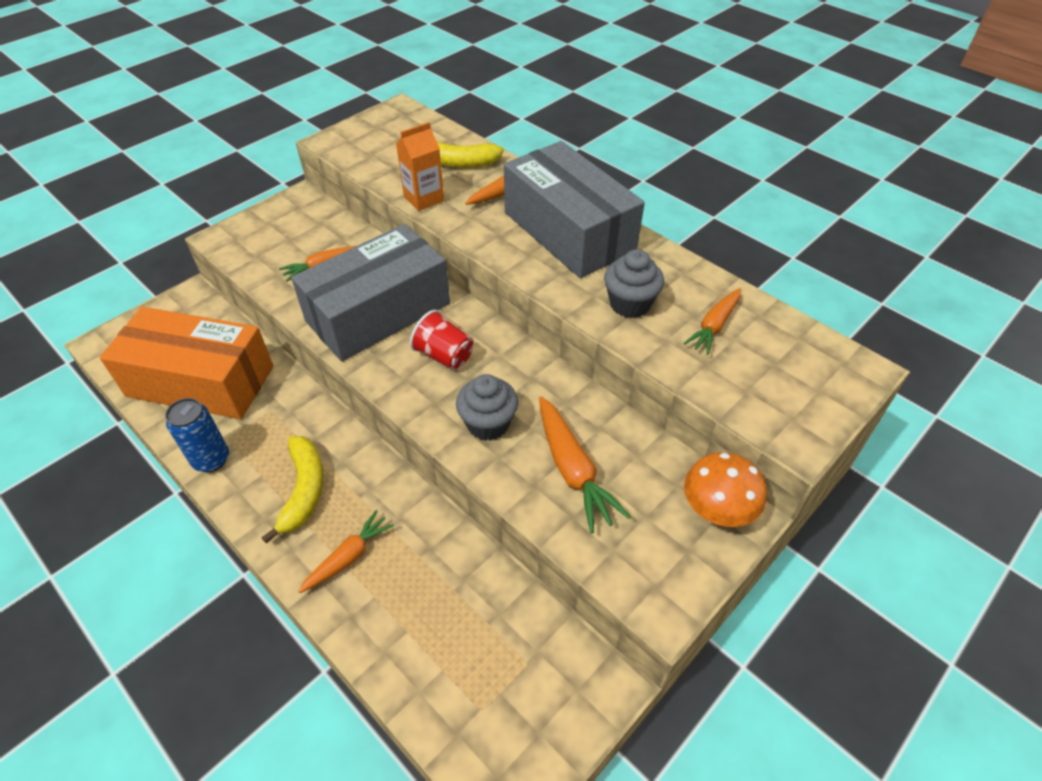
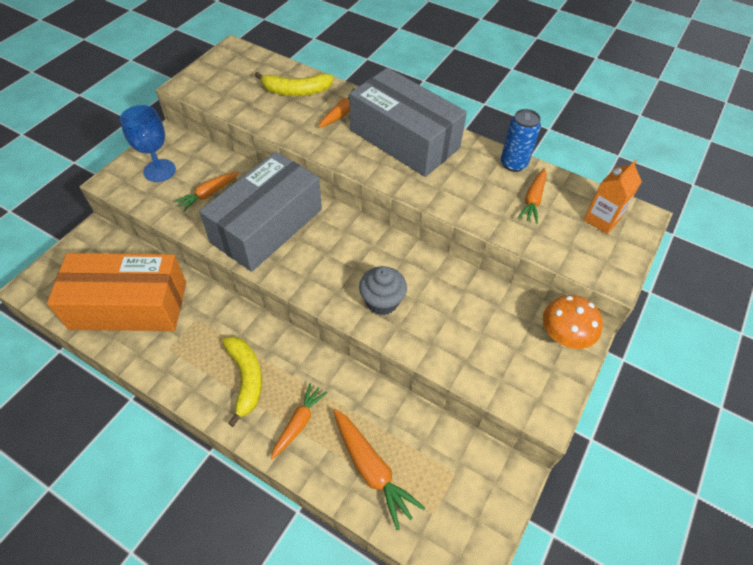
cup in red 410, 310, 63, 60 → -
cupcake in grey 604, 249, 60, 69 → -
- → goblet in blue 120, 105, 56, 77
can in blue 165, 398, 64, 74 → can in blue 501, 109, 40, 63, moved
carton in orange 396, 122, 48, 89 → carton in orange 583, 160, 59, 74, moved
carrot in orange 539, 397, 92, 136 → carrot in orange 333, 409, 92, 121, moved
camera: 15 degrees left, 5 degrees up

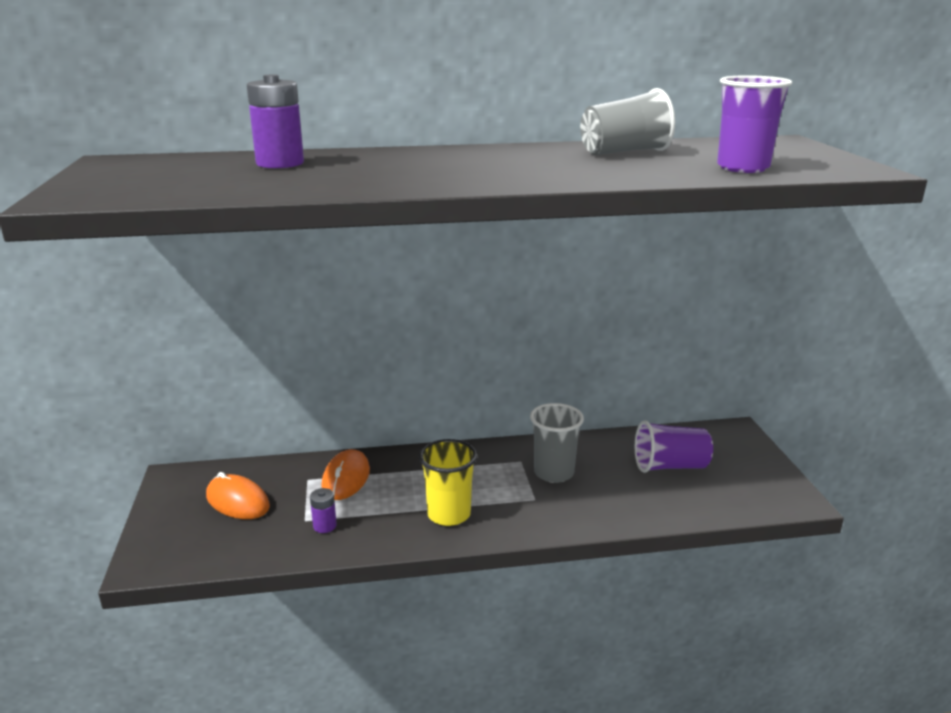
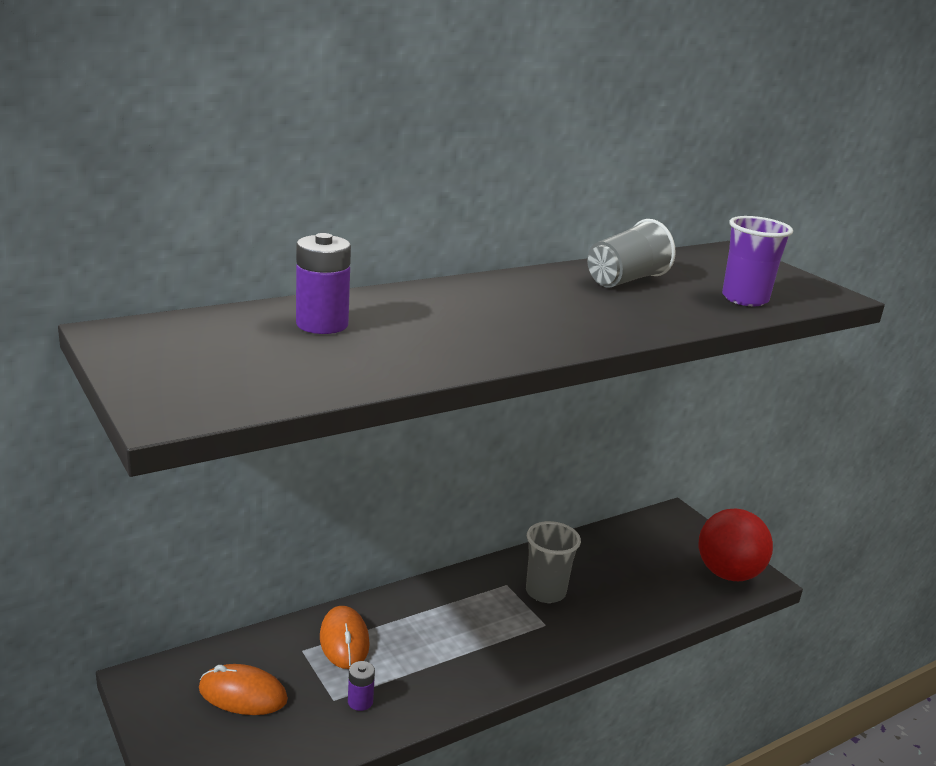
cup in yellow 419, 439, 58, 87 → -
cup in purple 635, 420, 78, 53 → -
- → ball in red 699, 509, 74, 72
camera: 25 degrees left, 0 degrees up

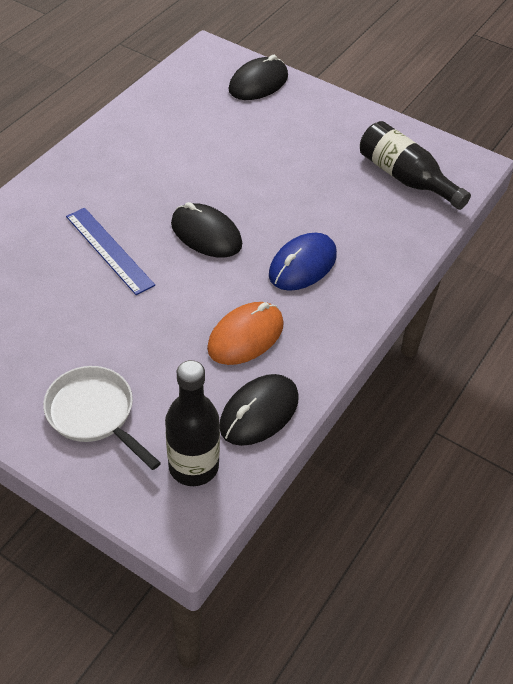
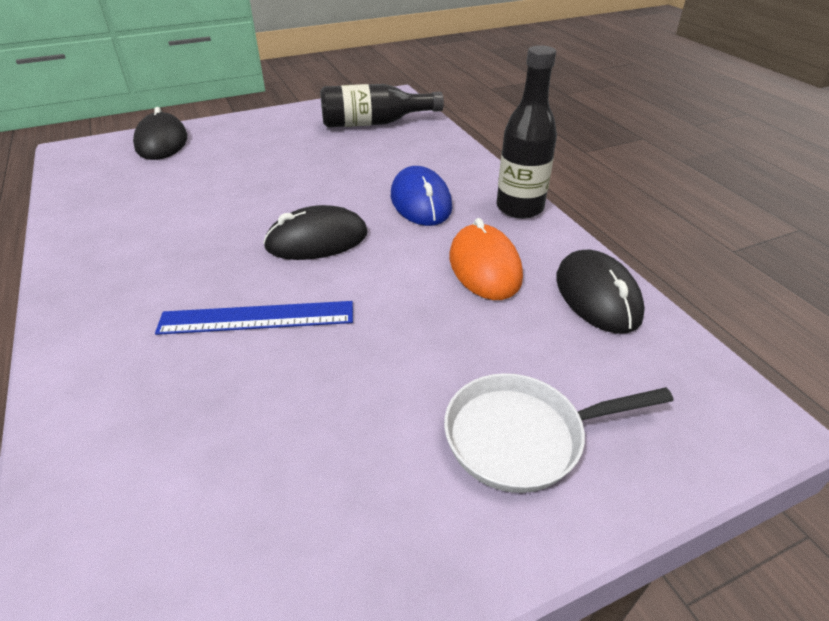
bottle in black 165, 360, 55, 126 → bottle in black 496, 45, 61, 174, moved
camera: 55 degrees left, 10 degrees down

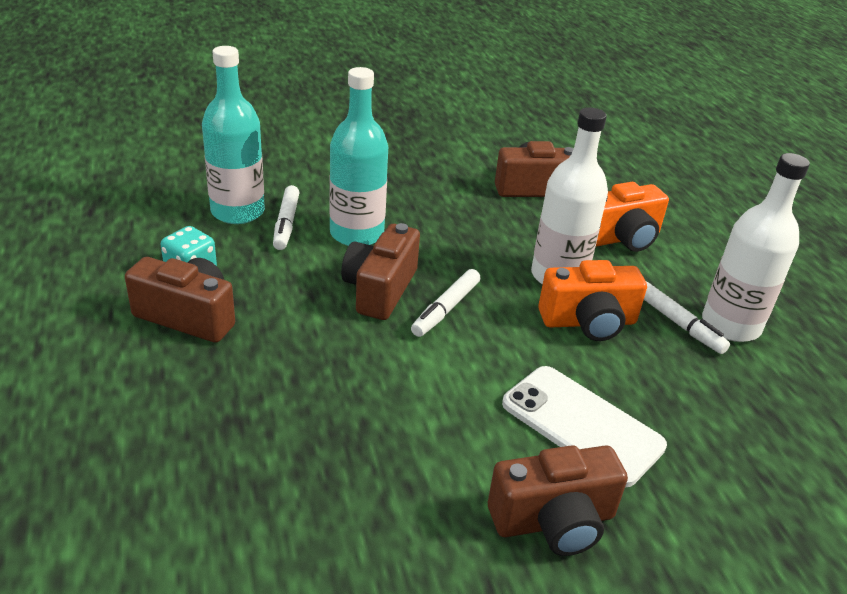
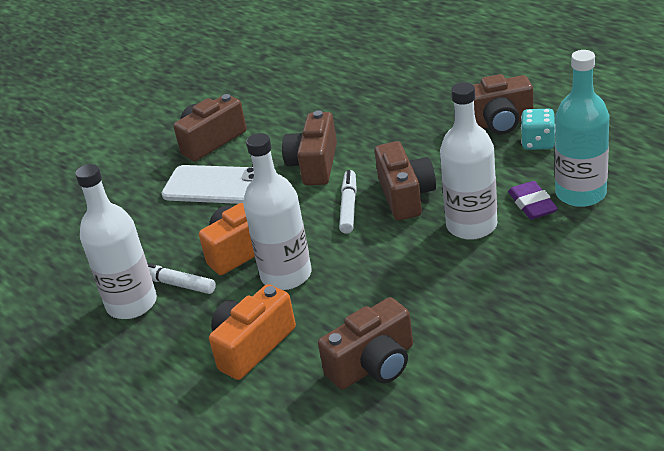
- → camera in brown 282, 110, 55, 75
marker in white 273, 185, 27, 65 → eraser in purple 508, 181, 50, 39
bottle in turquoise 329, 67, 59, 179 → bottle in white 440, 82, 57, 158
camera: 160 degrees right, 0 degrees up

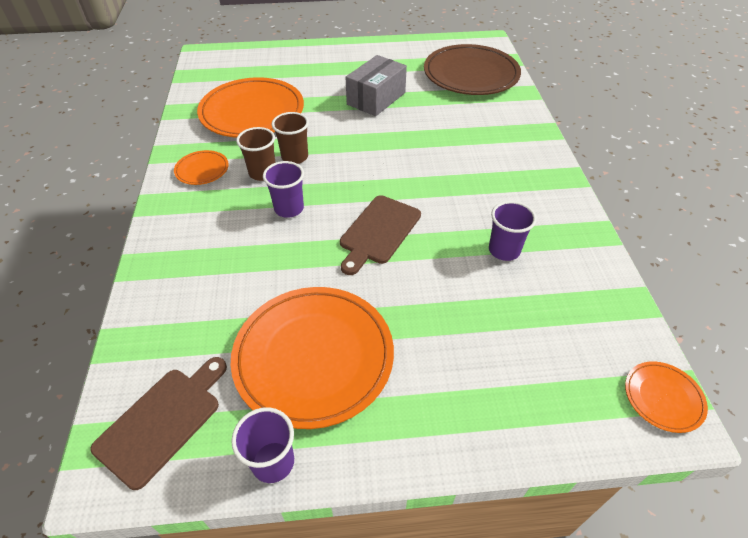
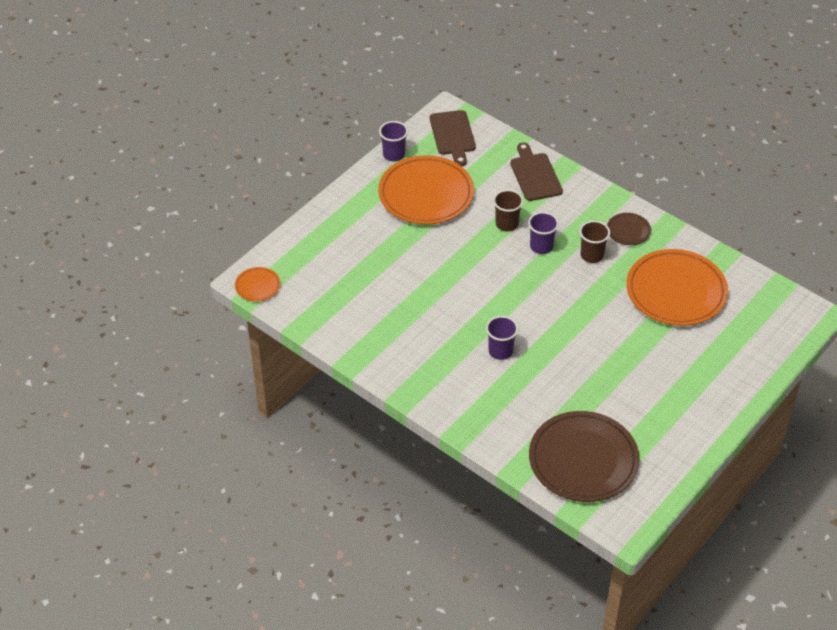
box in grey 346, 55, 61, 61 → -
cup in brown 272, 112, 37, 52 → cup in brown 493, 190, 31, 41, moved
cutting board in brown 340, 195, 81, 80 → cutting board in brown 510, 143, 53, 58, moved
cup in purple 489, 201, 48, 60 → cup in purple 486, 316, 32, 44, moved
plate in orange 174, 150, 55, 35 → plate in brown 607, 213, 44, 32
camera: 135 degrees right, 0 degrees up

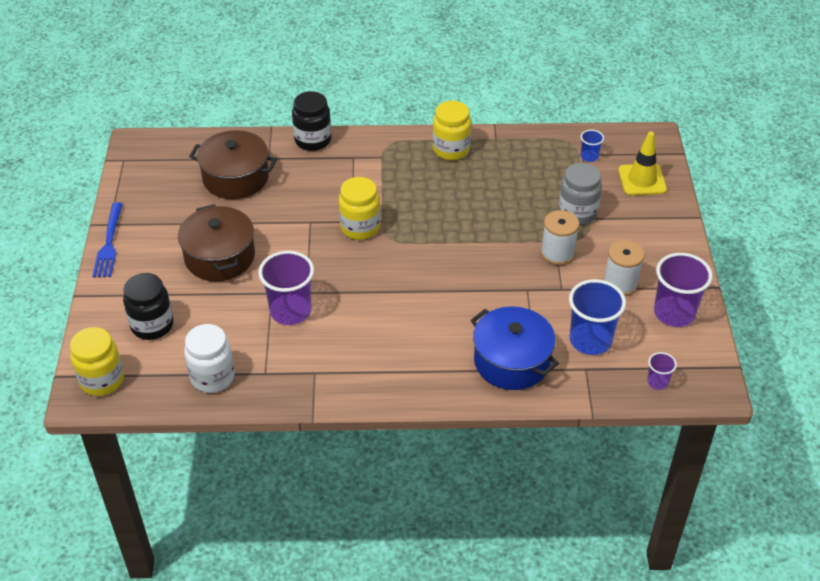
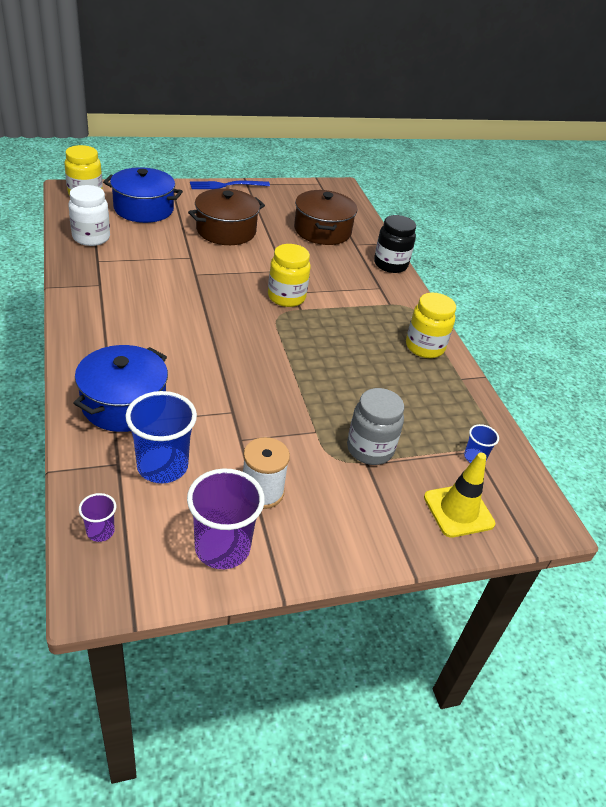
cup in purple 258, 251, 56, 74 → -
spool in white 541, 210, 38, 55 → -
jar in black 123, 273, 50, 67 → pot in blue 103, 167, 80, 56
camera: 70 degrees right, 5 degrees down

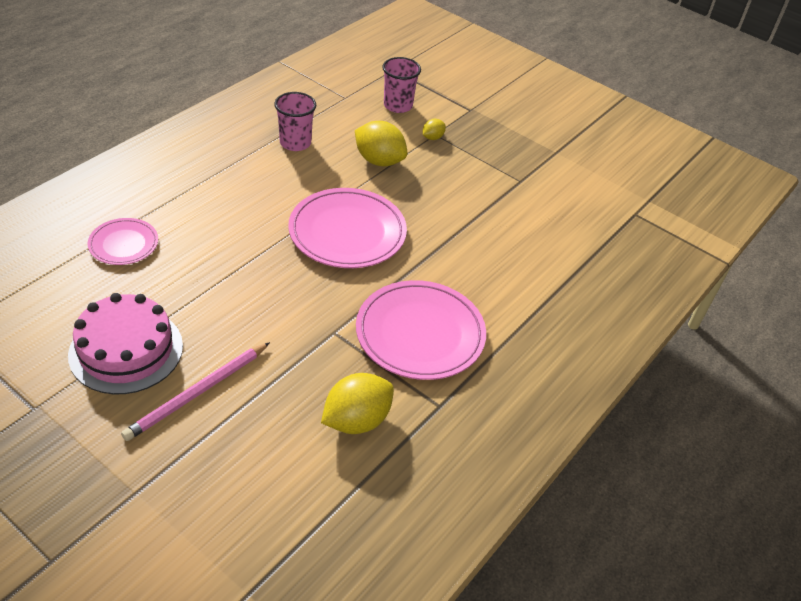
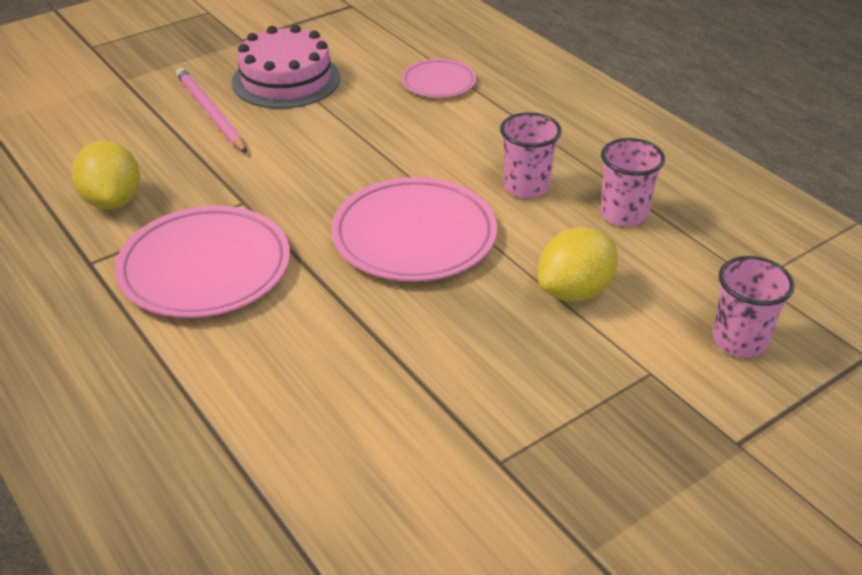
lemon in yellow 423, 119, 23, 21 → -
- → cup in pink 500, 112, 62, 86
camera: 110 degrees right, 5 degrees down

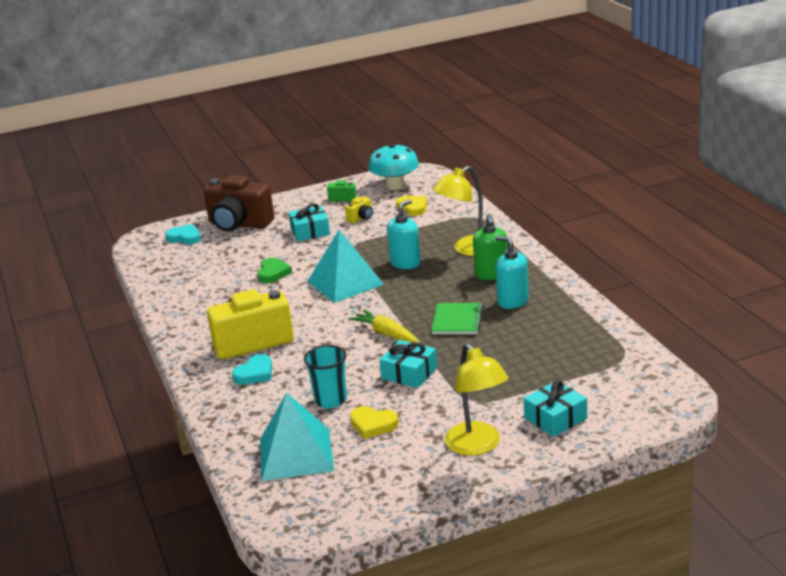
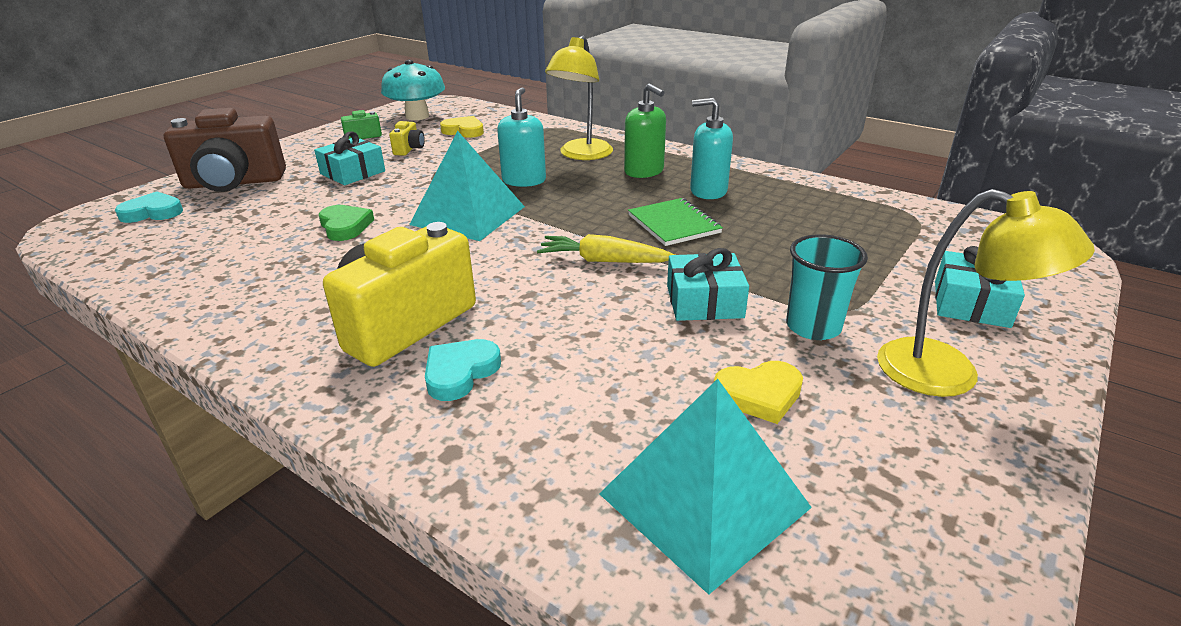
cup in turquoise 304, 345, 43, 63 → cup in turquoise 786, 234, 82, 106, moved
heart in turquoise 232, 354, 40, 31 → heart in turquoise 425, 339, 76, 62, 150 degrees counterclockwise
camera: 35 degrees left, 5 degrees up

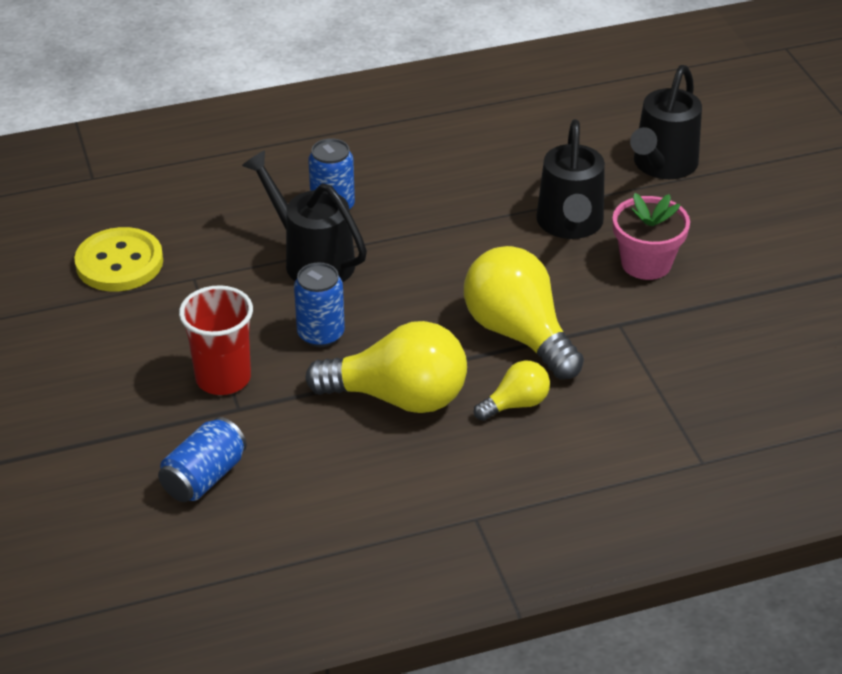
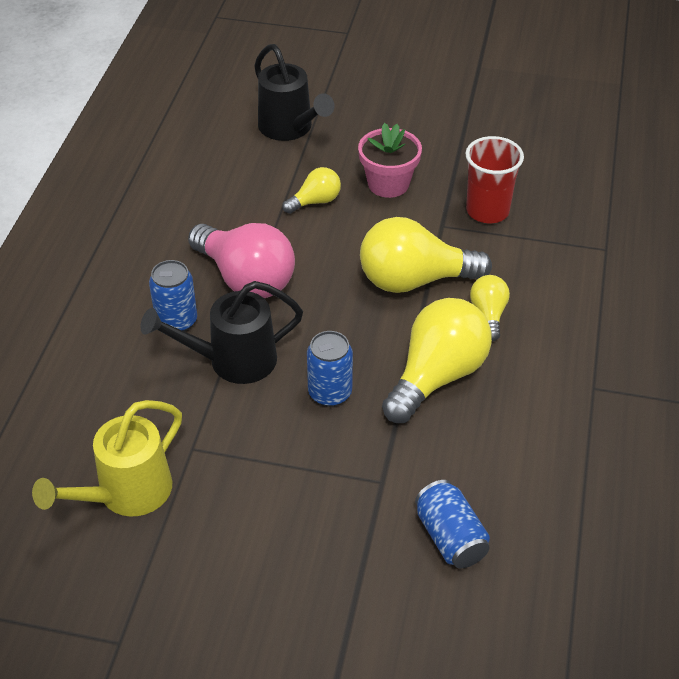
- → light bulb in pink 188, 223, 107, 75
cup in red 179, 285, 74, 110 → cup in red 465, 136, 59, 87, moved
button in yellow 74, 227, 89, 64 → watering can in yellow 32, 400, 150, 116
watering can in black 536, 119, 69, 120 → light bulb in yellow 282, 167, 59, 47
camera: 60 degrees left, 5 degrees up

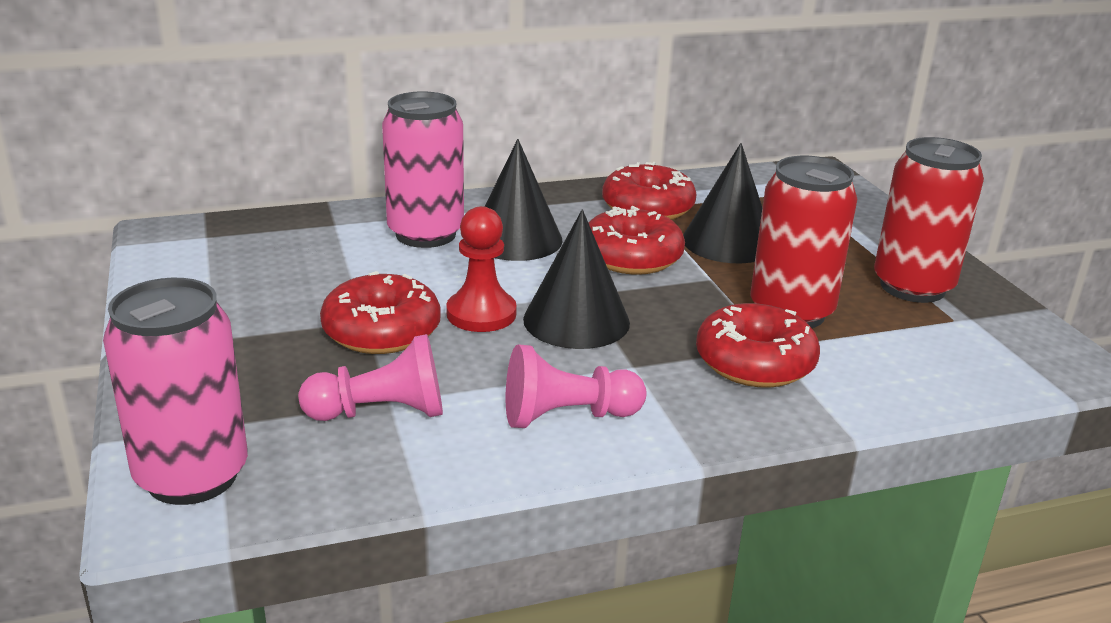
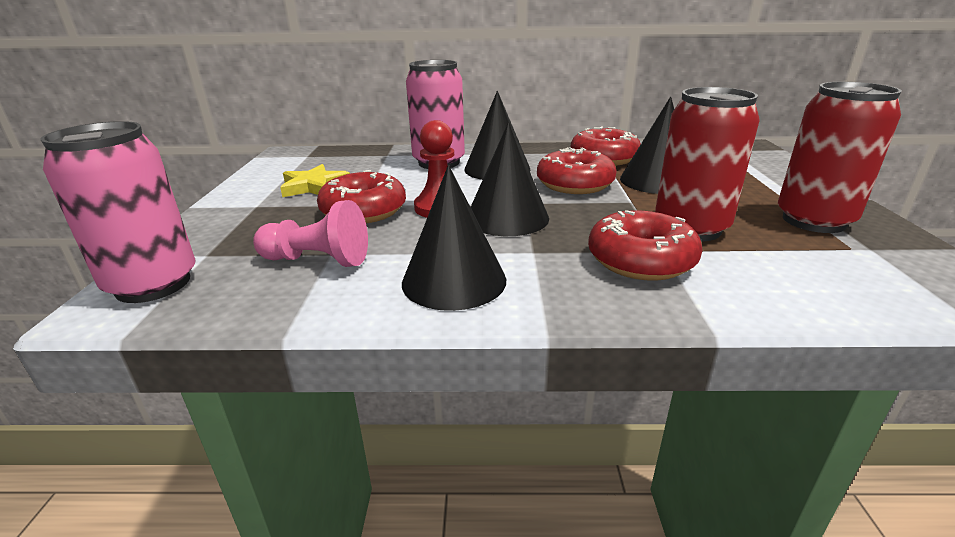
- → star in yellow 280, 164, 70, 33
pawn in pink 506, 344, 141, 84 → cone in black 402, 165, 104, 146
camera: 20 degrees right, 0 degrees up

